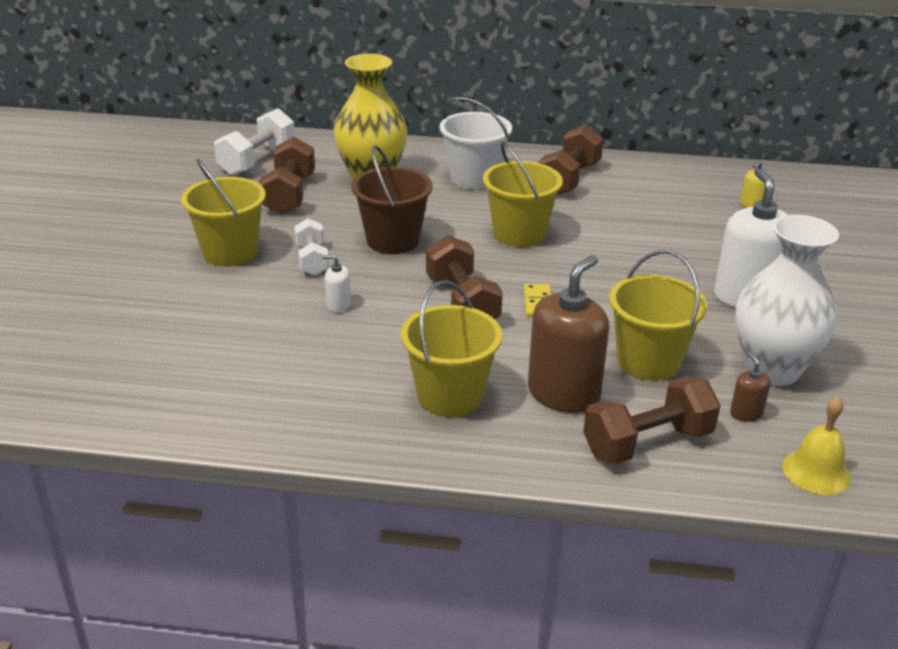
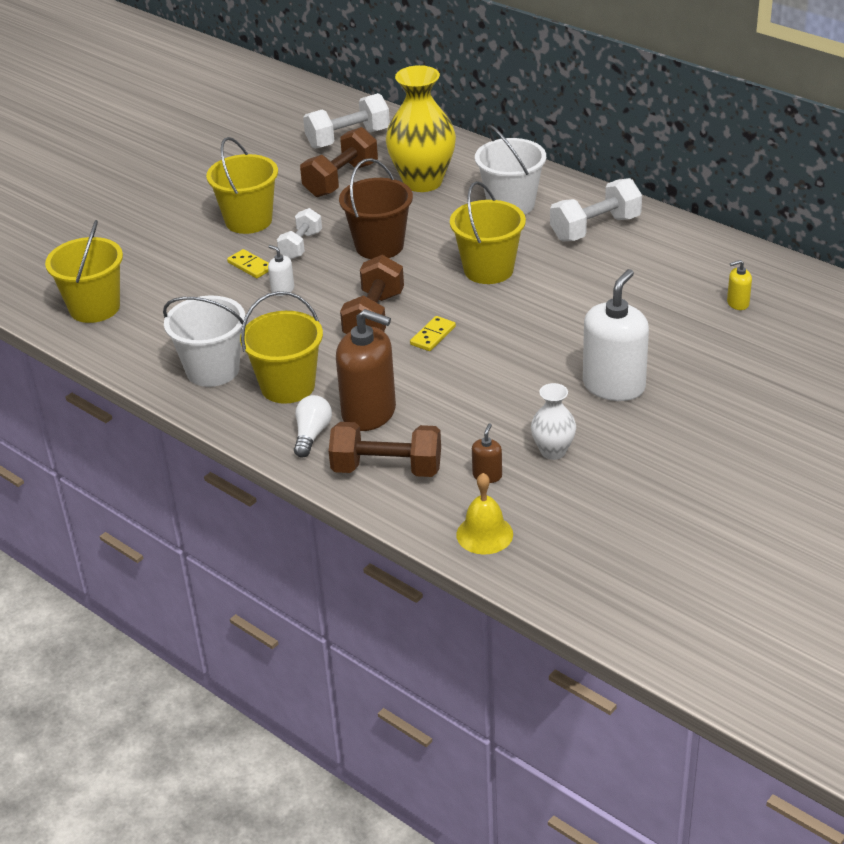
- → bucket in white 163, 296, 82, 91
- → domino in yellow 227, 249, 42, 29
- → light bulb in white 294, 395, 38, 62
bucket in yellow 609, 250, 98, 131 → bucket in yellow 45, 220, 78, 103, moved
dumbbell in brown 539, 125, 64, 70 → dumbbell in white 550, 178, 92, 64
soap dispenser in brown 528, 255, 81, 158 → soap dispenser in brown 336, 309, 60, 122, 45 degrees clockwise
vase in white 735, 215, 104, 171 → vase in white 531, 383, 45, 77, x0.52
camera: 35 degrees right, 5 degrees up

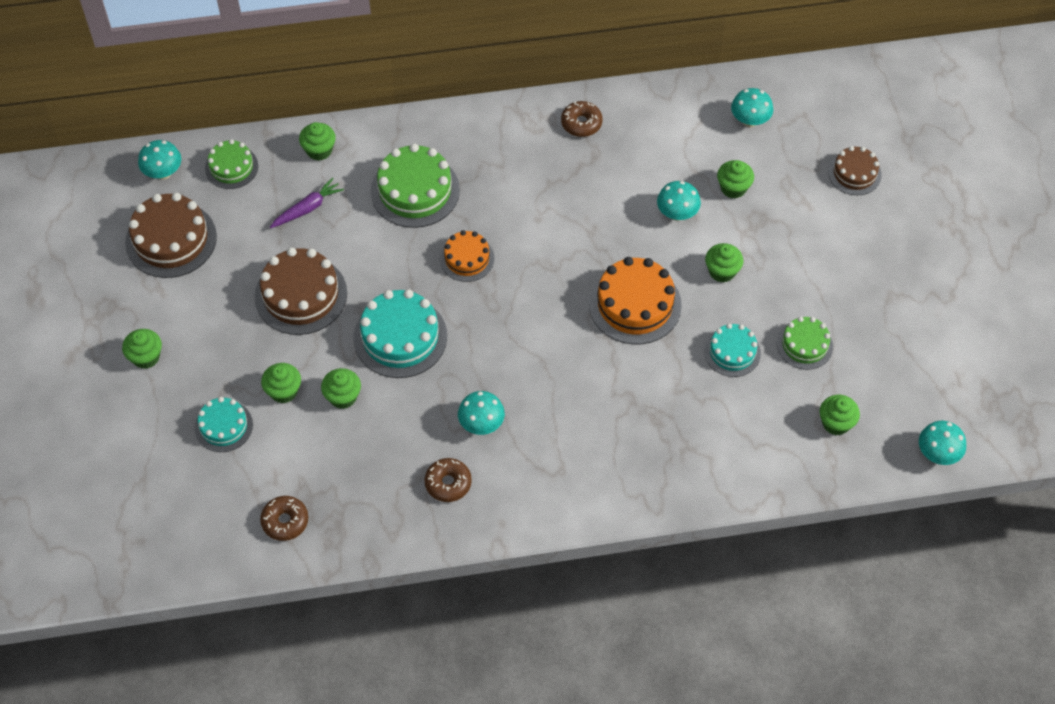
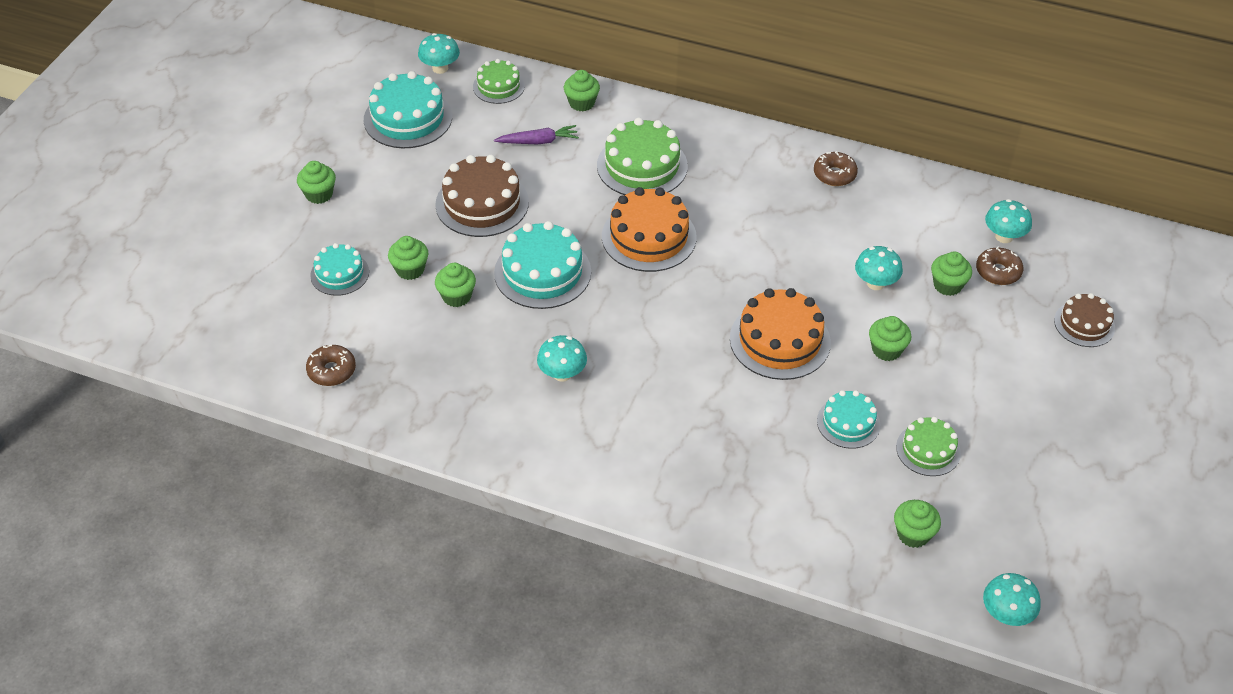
donut in brown 424, 458, 48, 44 → donut in brown 976, 246, 47, 39, moved
cake in brown 125, 193, 92, 85 → cake in turquoise 364, 71, 88, 77
cake in orange 440, 230, 54, 52 → cake in orange 602, 187, 95, 85, x1.67
camera: 30 degrees right, 10 degrees down

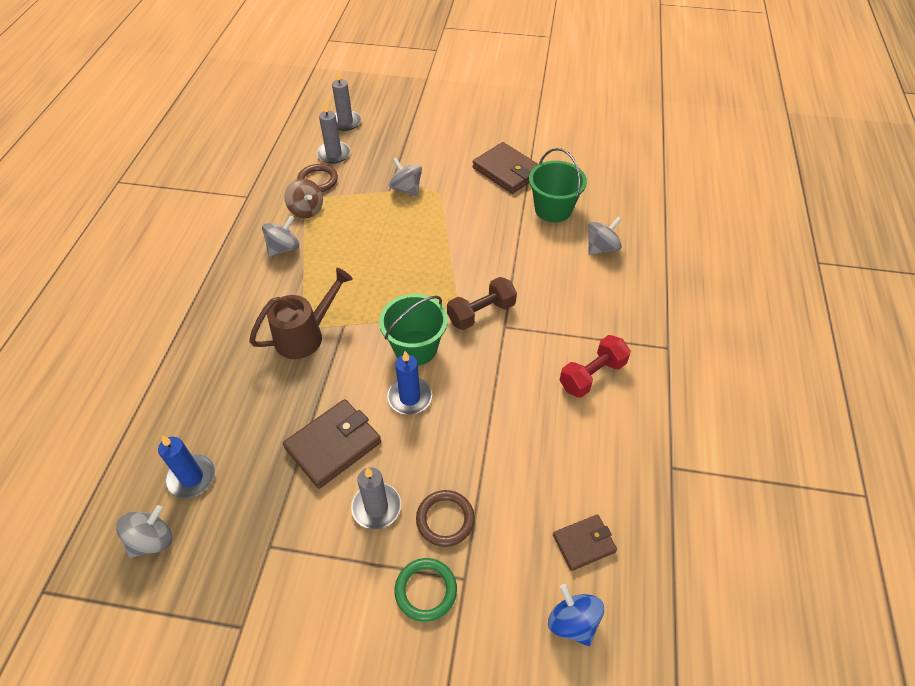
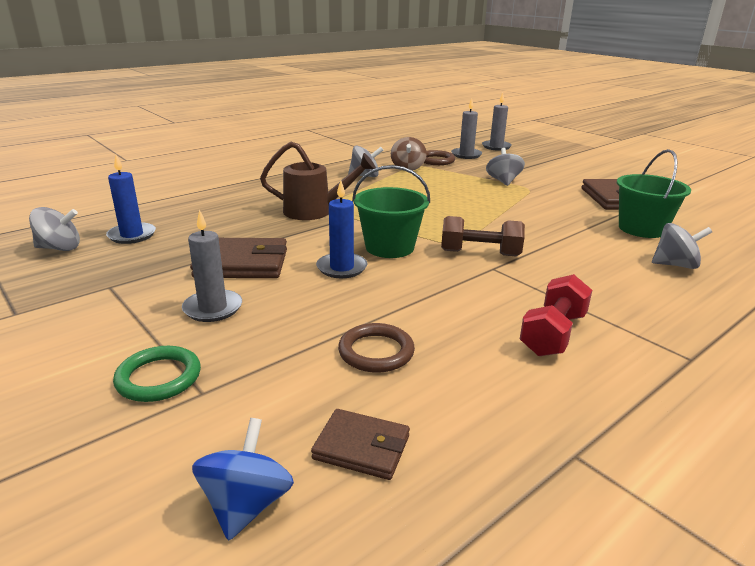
ring in brown 416, 490, 59, 57 → ring in brown 338, 323, 77, 50, moved
dumbbell in red 559, 335, 72, 63 → dumbbell in red 520, 274, 72, 82, 60 degrees counterclockwise
camera: 40 degrees right, 25 degrees down

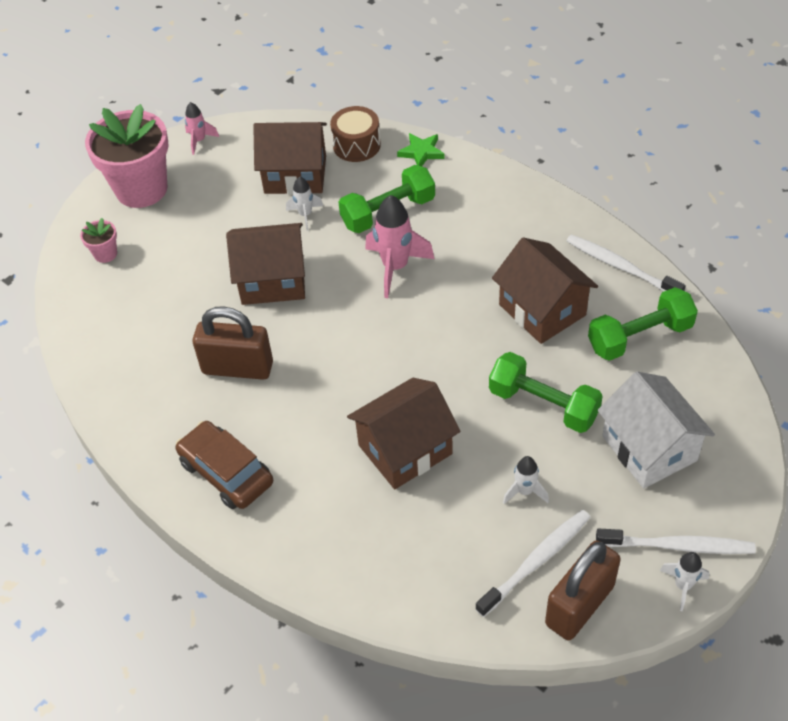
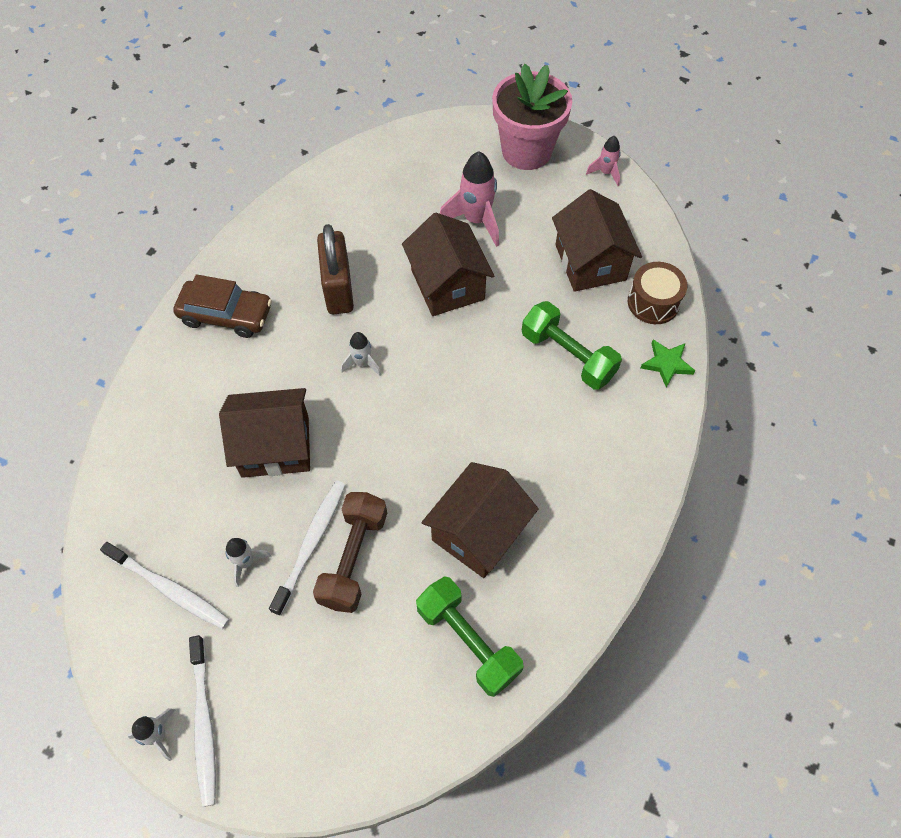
flower pot in pink 80, 218, 37, 45 → -
padlock in brown 545, 541, 76, 99 → -
house in white 597, 371, 118, 117 → -
rocket in white 286, 176, 37, 55 → rocket in white 341, 332, 40, 44, moved
rocket in pink 365, 195, 70, 103 → rocket in pink 440, 151, 59, 96, moved
toothbrush in white 567, 235, 119, 57 → toothbrush in white 269, 480, 77, 136, moved
dumbbell in green 489, 352, 114, 81 → dumbbell in brown 313, 492, 74, 121
car in brown 176, 421, 97, 88 → car in brown 173, 274, 99, 64, 75 degrees clockwise
house in brown 347, 378, 114, 111 → house in brown 219, 388, 91, 90, 45 degrees counterclockwise
camera: 70 degrees right, 10 degrees up

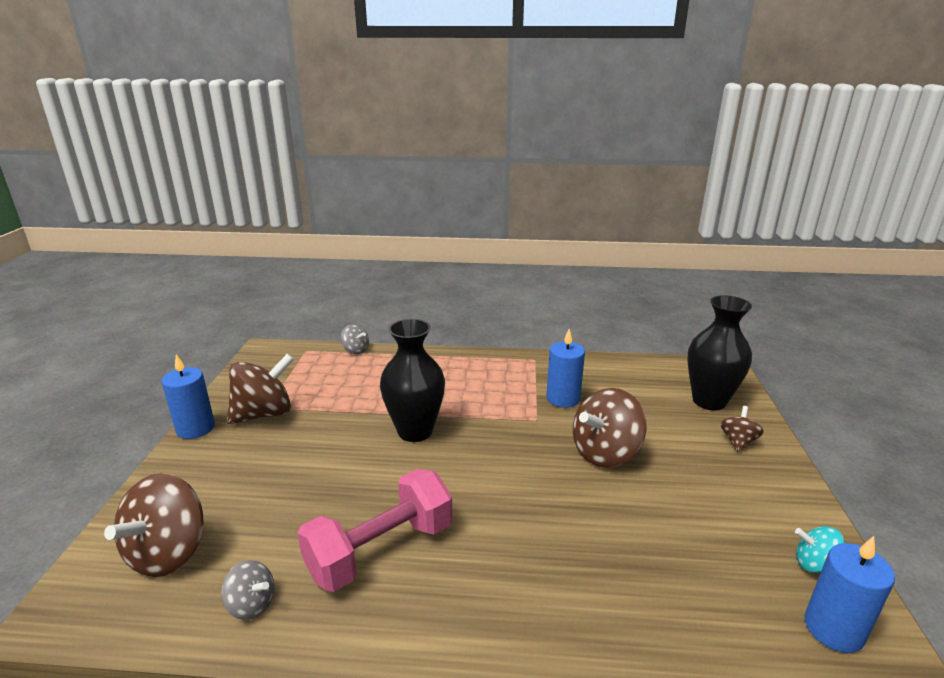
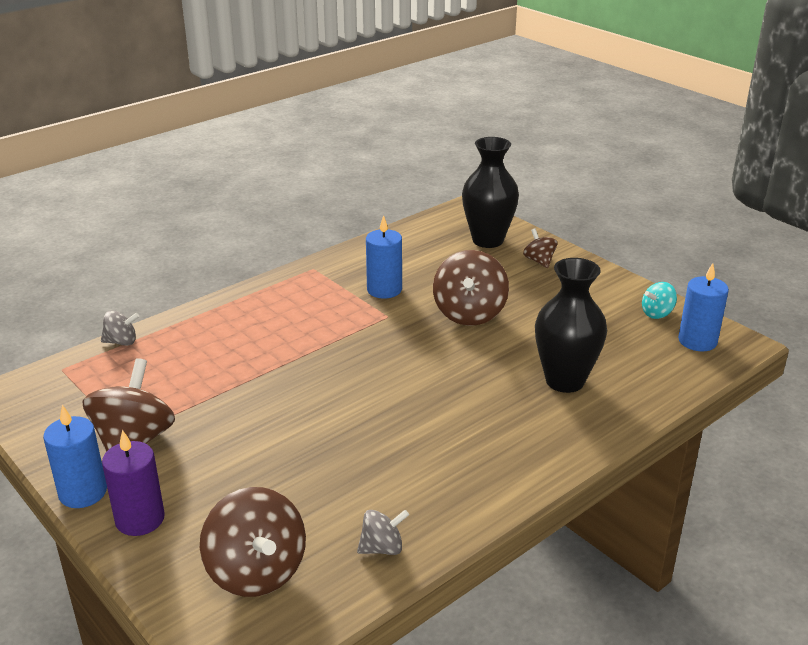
dumbbell in pink 297, 469, 155, 123 → -
- → candle in purple 102, 430, 63, 106
vase in black 380, 319, 65, 123 → vase in black 535, 258, 72, 135, moved
camera: 45 degrees left, 5 degrees up

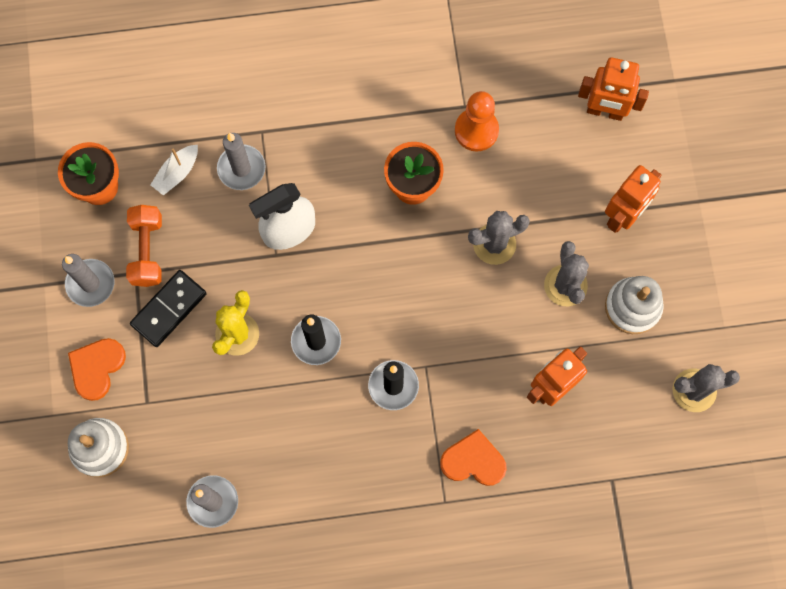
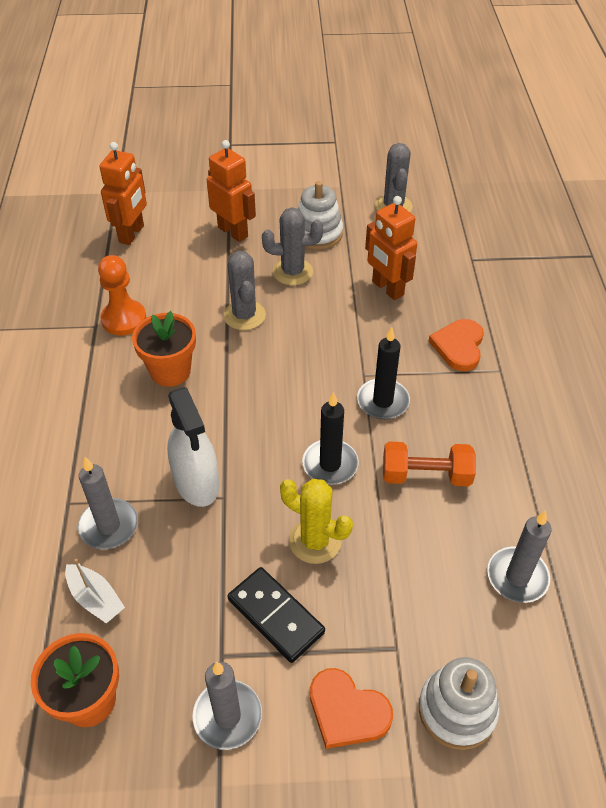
dumbbell in orange 126, 205, 36, 82 → dumbbell in orange 383, 442, 93, 44, moved
camera: 85 degrees left, 25 degrees down

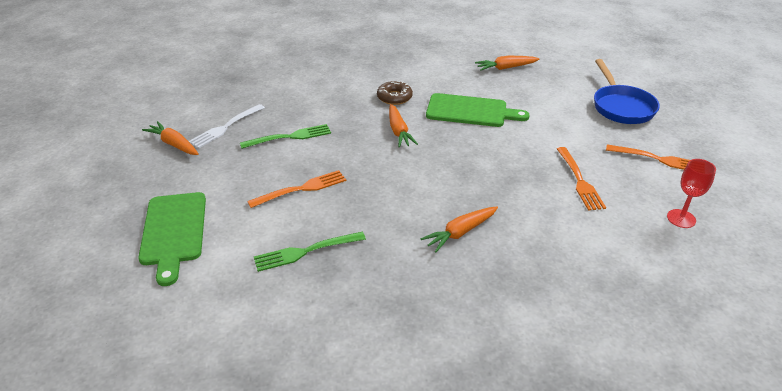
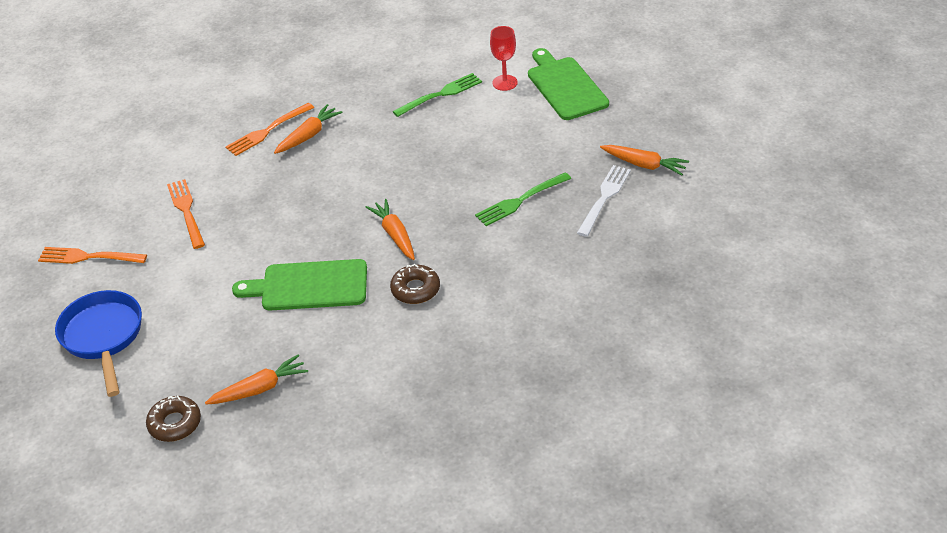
- → donut in brown 146, 395, 55, 47
fork in orange 247, 170, 99, 38 → fork in orange 226, 103, 88, 53, moved
goblet in red 667, 159, 49, 69 → goblet in red 490, 26, 28, 65, moved
camera: 170 degrees right, 5 degrees up

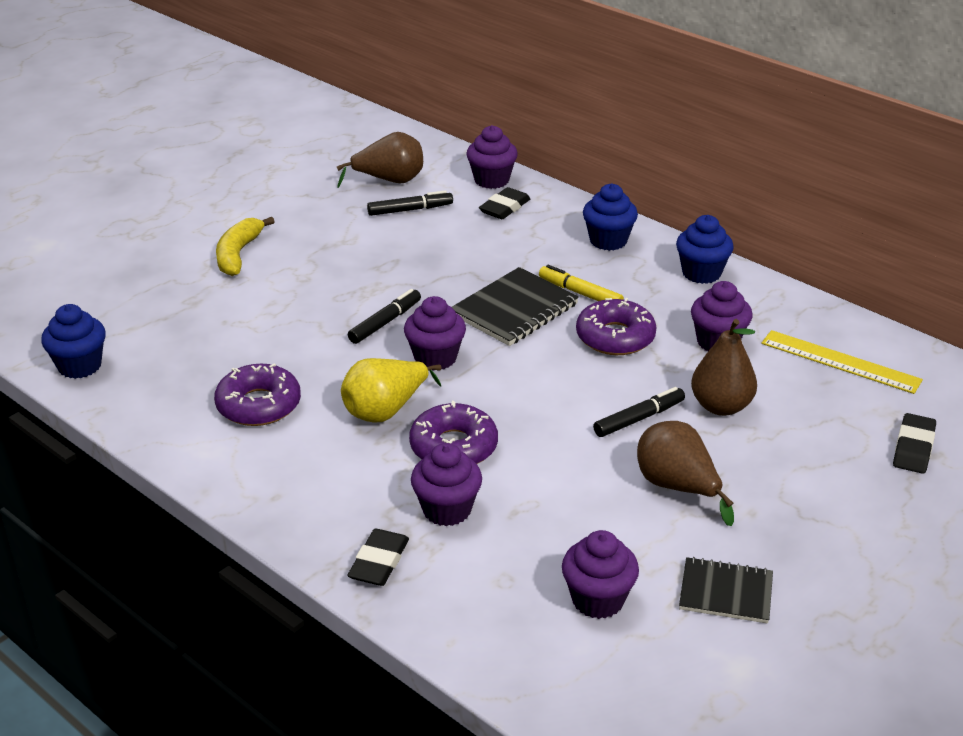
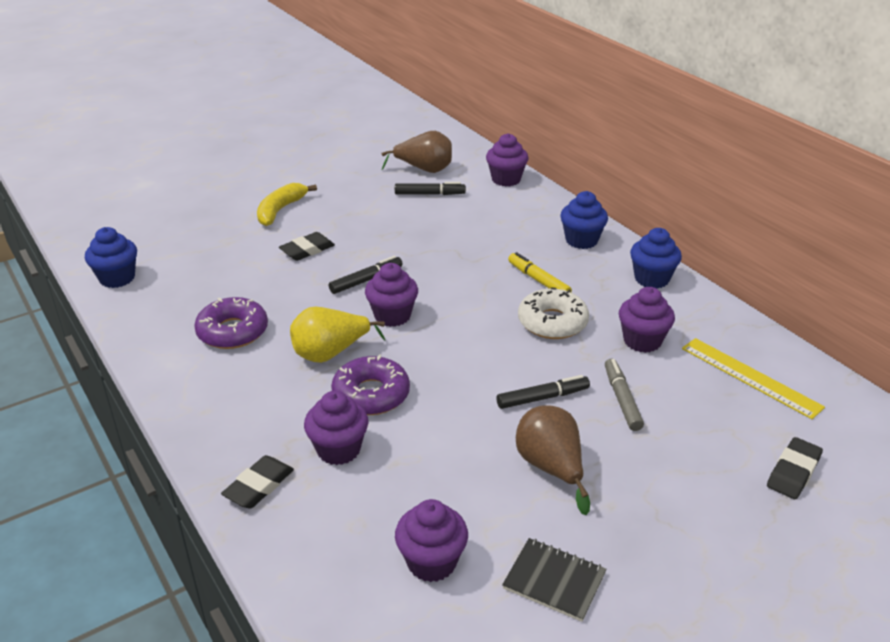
notebook in black 452, 267, 127, 79 → -
eraser in black 479, 187, 52, 32 → eraser in black 279, 232, 56, 29, moved
pear in brown 691, 319, 66, 97 → marker in grey 605, 359, 39, 72
donut in purple 576, 298, 81, 57 → donut in white 518, 287, 71, 52
camera: 15 degrees right, 0 degrees up

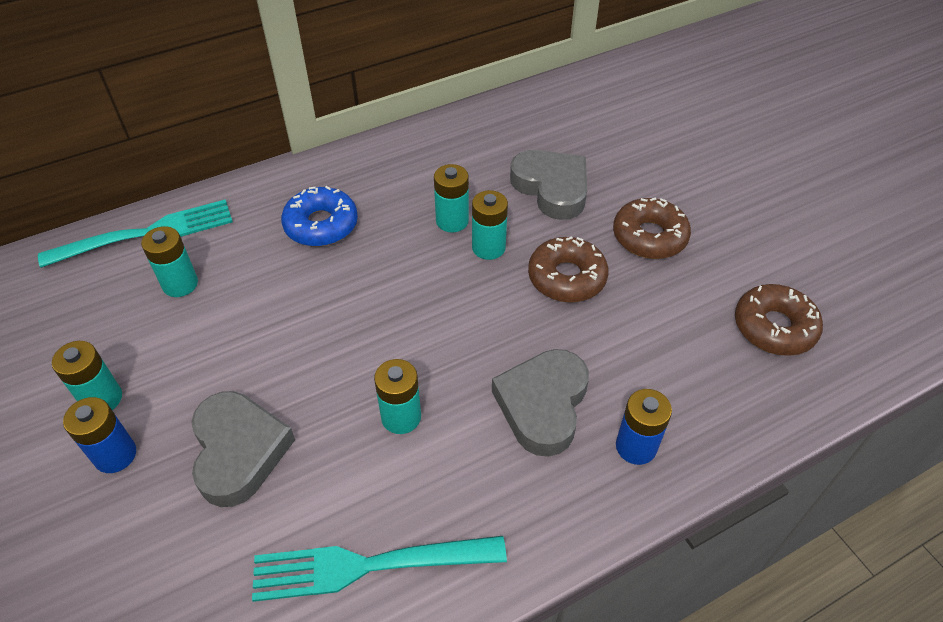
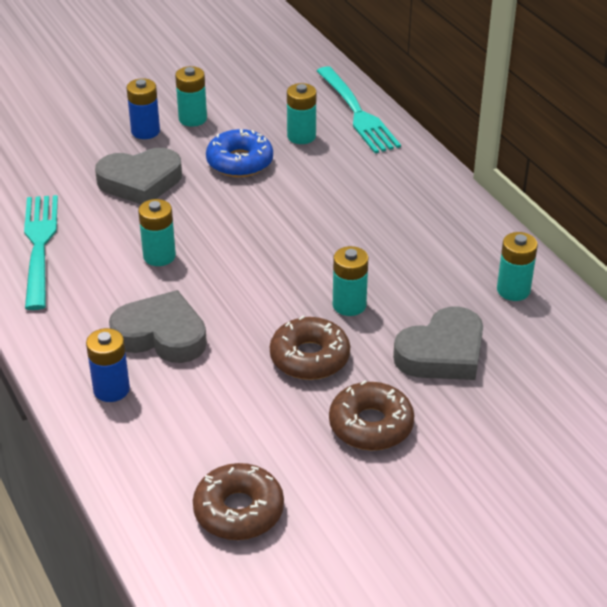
donut in blue 281, 186, 77, 61 → donut in blue 206, 129, 67, 48, moved
battery in turquoise 434, 164, 35, 68 → battery in turquoise 497, 232, 41, 69, moved
camera: 90 degrees right, 10 degrees down

